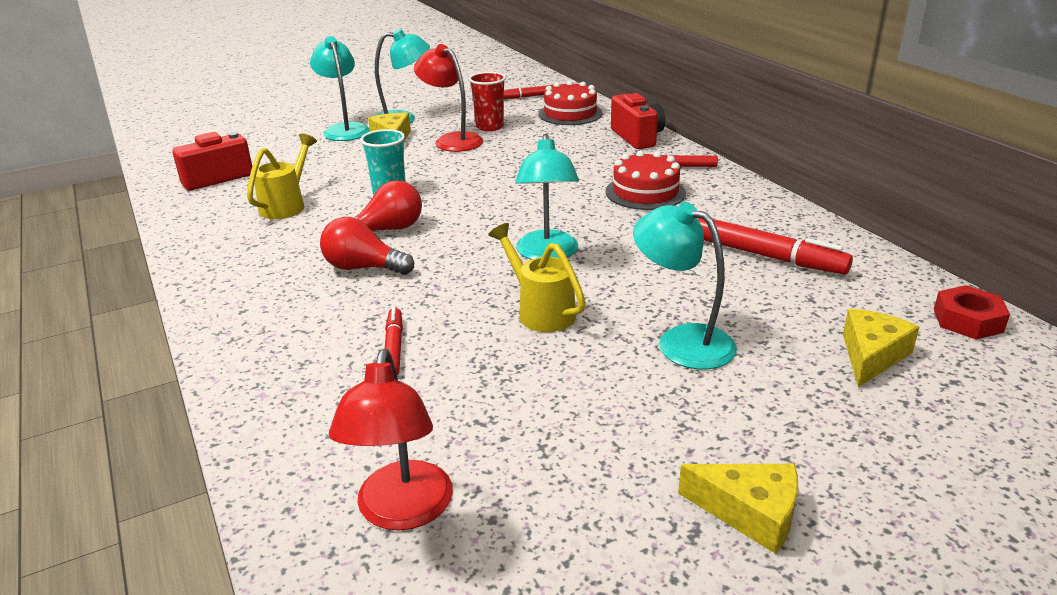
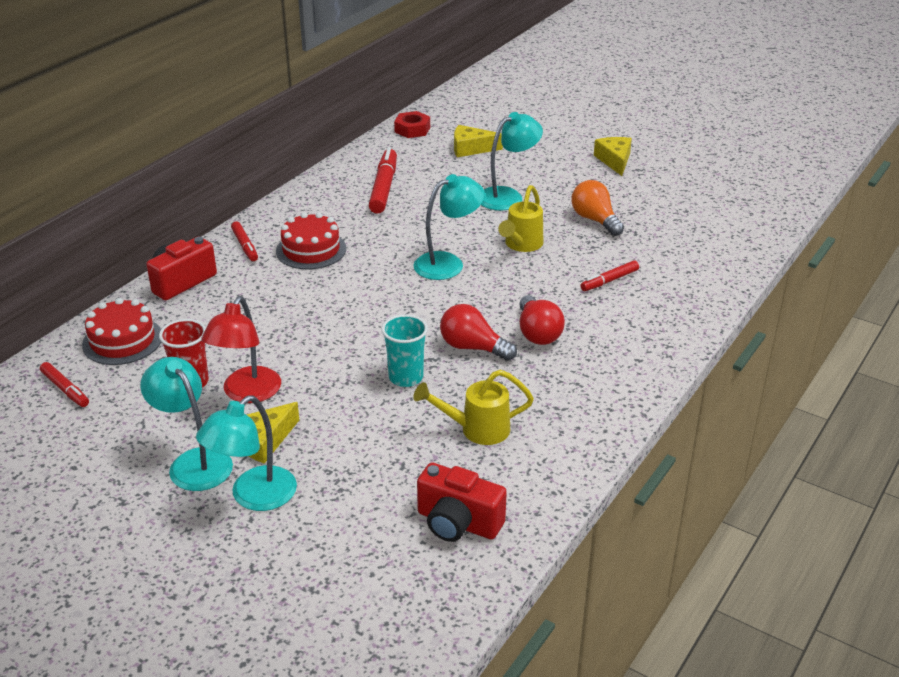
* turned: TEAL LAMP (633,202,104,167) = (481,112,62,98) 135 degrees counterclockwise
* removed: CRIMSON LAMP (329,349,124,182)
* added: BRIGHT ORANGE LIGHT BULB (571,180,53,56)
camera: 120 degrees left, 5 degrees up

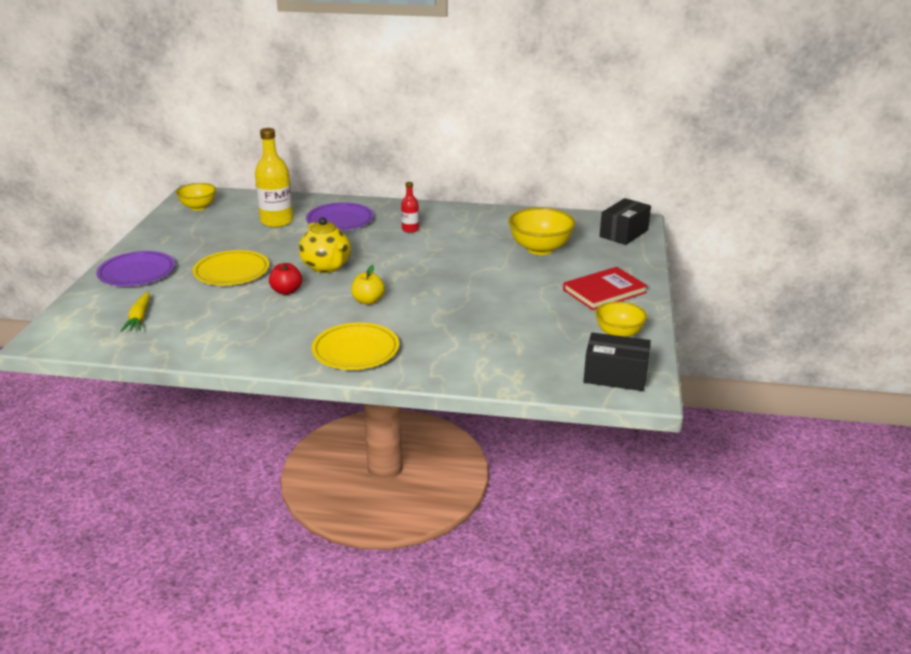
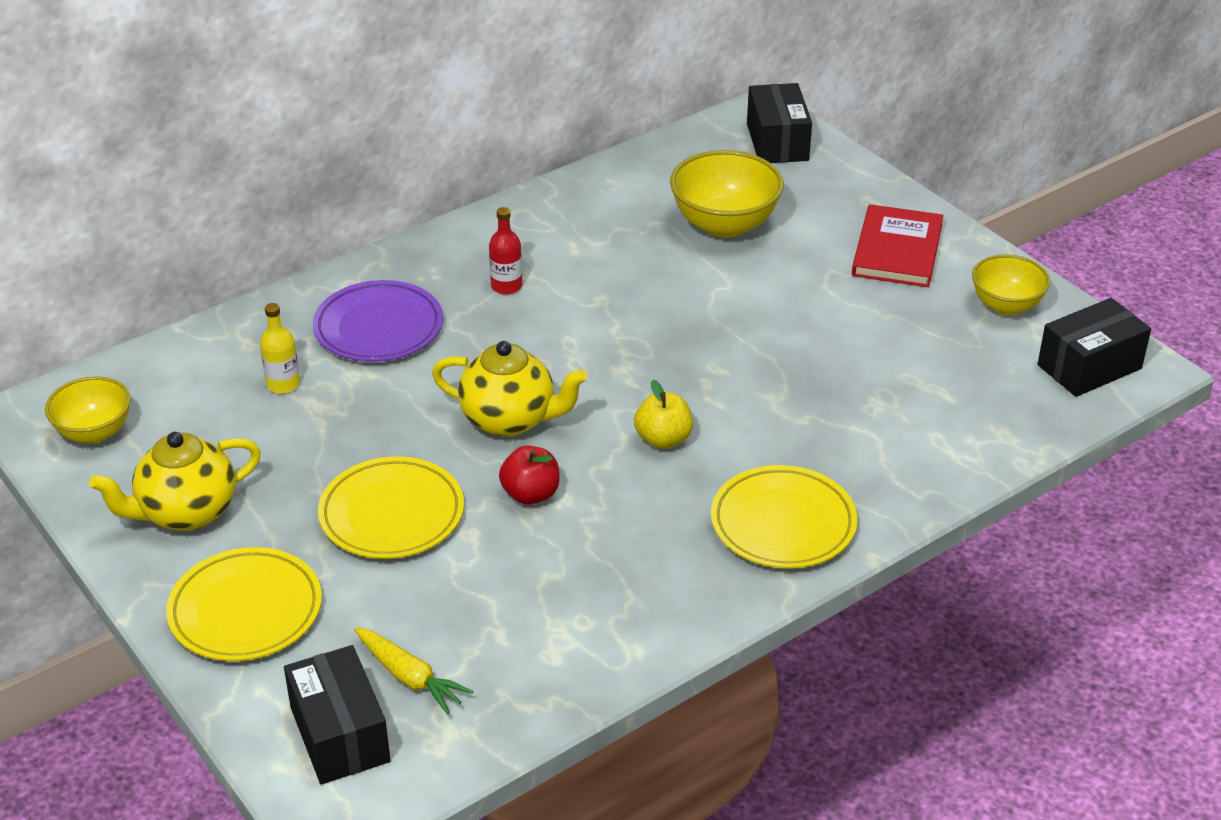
* resized: GOLDEN BOTTLE (255,128,38,99) = (260,303,40,91) x0.52
* recoloured: VIOLET FLAT DISH (96,251,79,35) to GOLDEN FLAT DISH (166,547,156,114)
* added: GOLDEN CHINA TEAPOT (89,432,172,99)
* added: EBONY PACKAGE (284,645,106,139)
camera: 45 degrees left, 10 degrees up

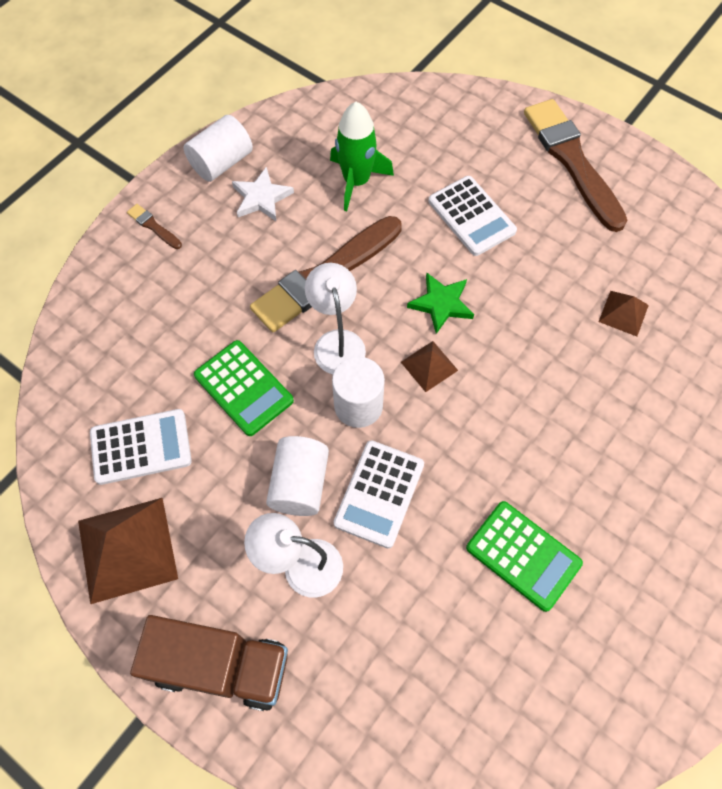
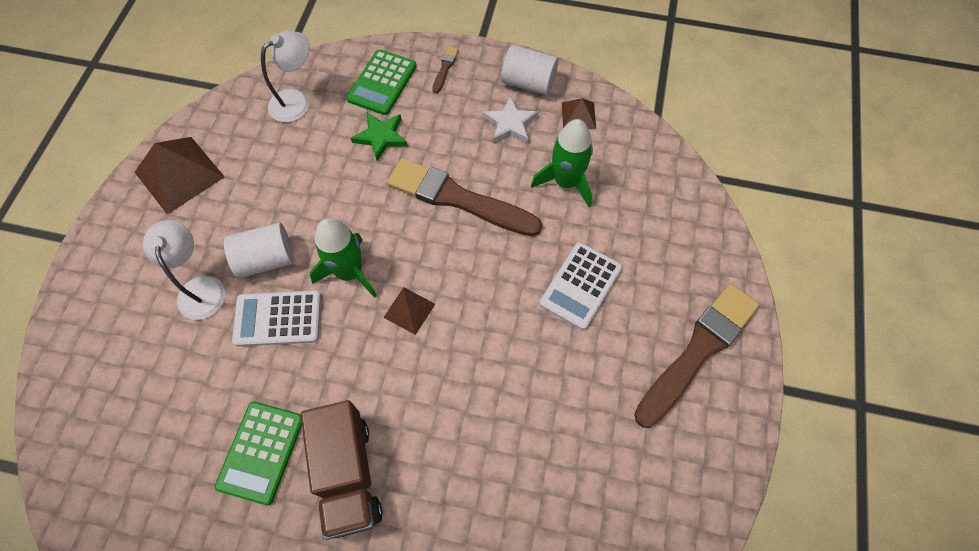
* moved: WHITE LAMP (305,263,61,112) to (261,30,49,92)
* moved: GREEN STAR (407,273,67,61) to (351,113,57,48)
* moved: BROWN SOLID PYRAMID (599,291,50,45) to (562,98,34,31)
* moved: GREEN CALCULATOR (194,340,100,96) to (347,49,70,66)
* replaced: WHITE CYLINDER (332,357,53,71) to GREEN ROCKET (310,218,67,80)
* removed: WHITE CALCULATOR (90,409,102,76)
* moved: BROWN TOY TRUCK (130,615,158,96) to (301,400,81,140)
camera: 65 degrees right, 0 degrees up

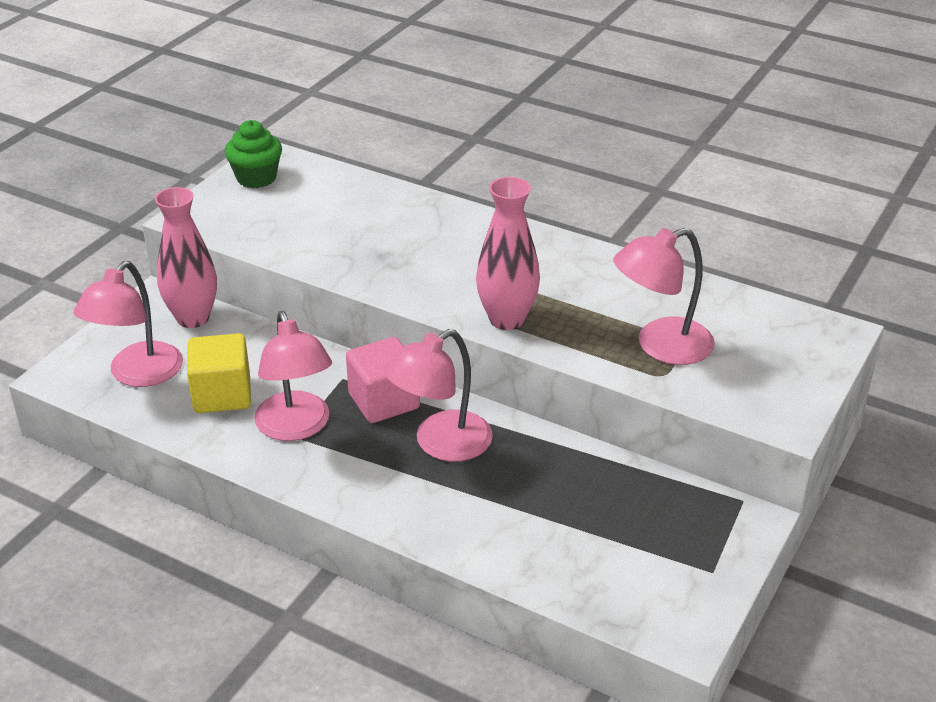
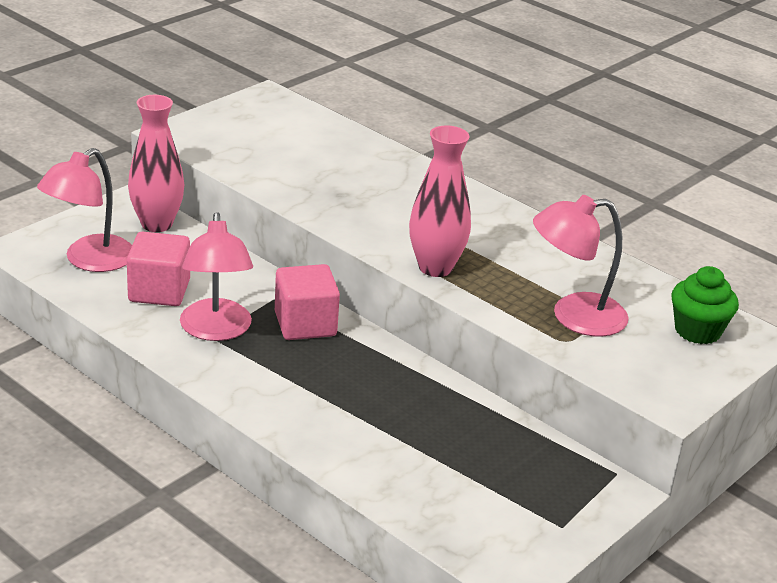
* moved: GREEN CUPCAKE (225,120,57,68) to (671,266,68,78)
* removed: PINK LAMP (383,329,110,133)
* recoloured: GOLDEN BLOCK (187,333,64,80) to PINK BLOCK (127,232,63,74)
camera: 10 degrees right, 5 degrees down

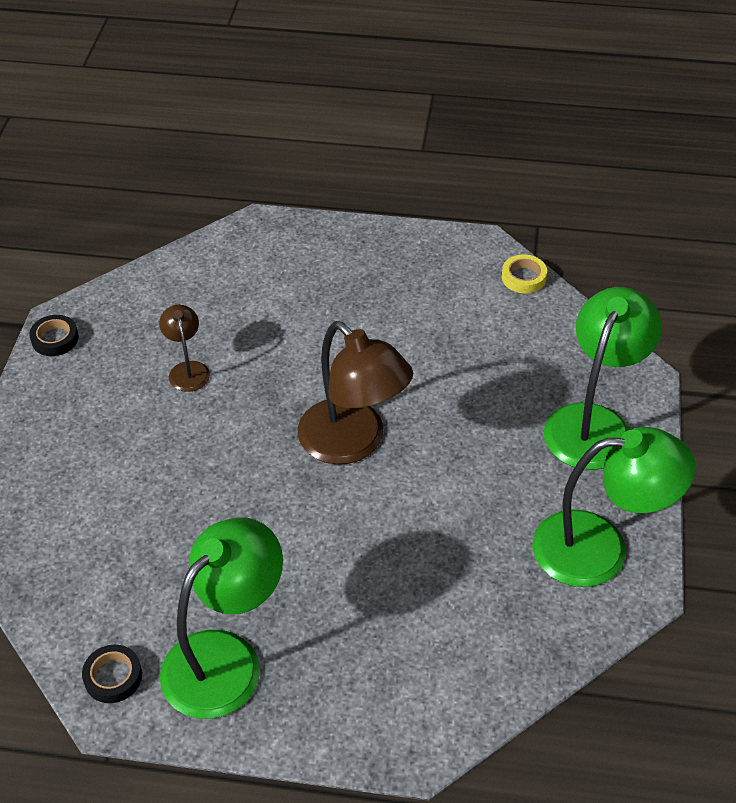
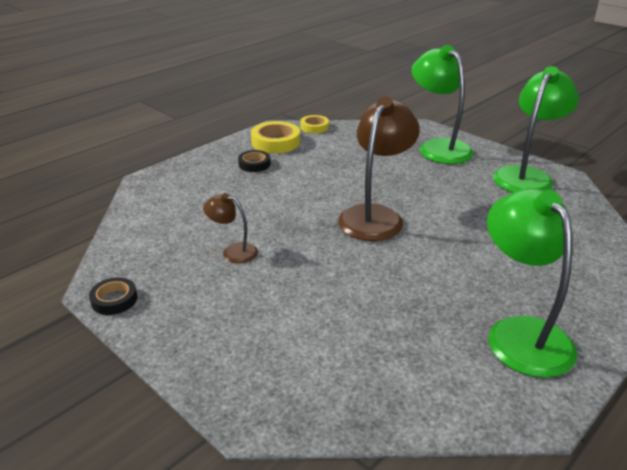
* turned: BROWN LAMP (298,321,115,143) = (338,96,82,145) 60 degrees counterclockwise
* moved: EBONY ROLL OF TAPE (82,645,60,58) to (238,150,33,22)
* added: GOLDEN ROLL OF TAPE (251,121,49,32)
camera: 55 degrees left, 15 degrees down

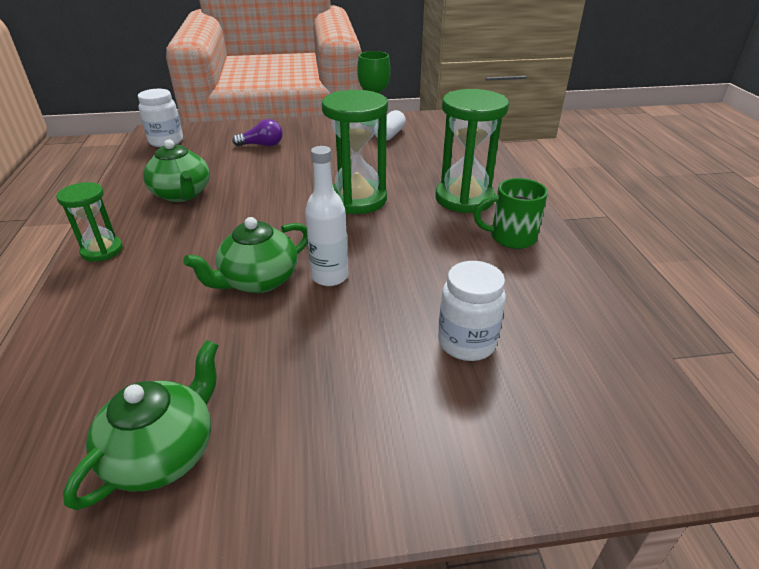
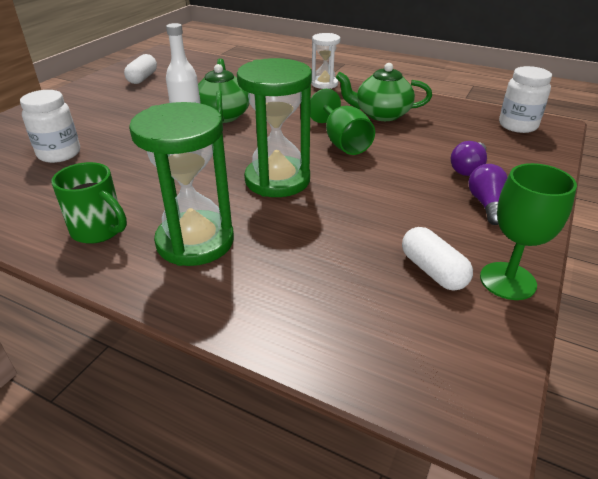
* turned: GREEN COFFEE MUG (474,178,74,71) = (51,162,76,82) 90 degrees clockwise
* recoloured: GREEN SAND TIMER (56,182,67,80) to WHITE SAND TIMER (311,33,29,56)
* replaced: GREEN CHINA TEAPOT (63,340,156,170) to WHITE PILL SHAPE (124,54,33,30)
* added: GREEN GOBLET (310,89,65,66)
* added: VIOLET LIGHT BULB (468,164,40,61)
camera: 125 degrees right, 0 degrees up

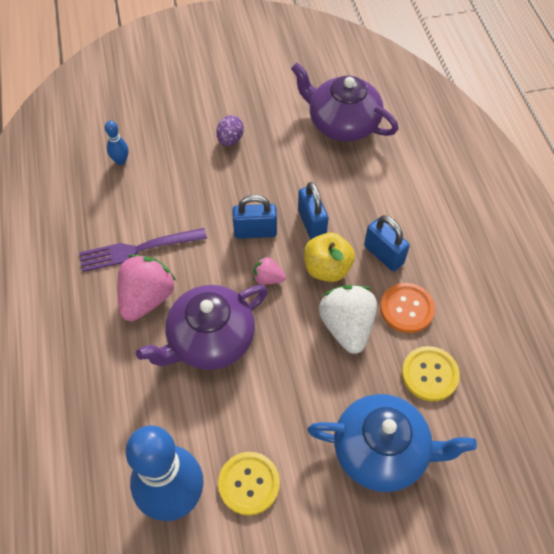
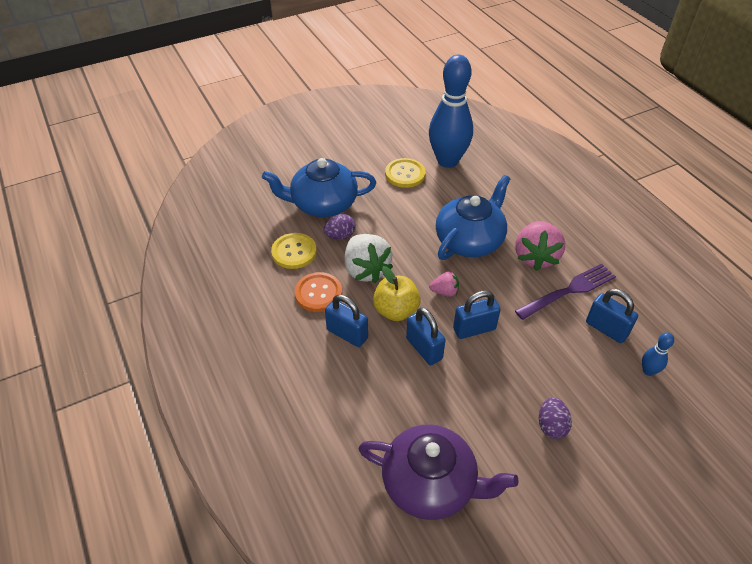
* recoloured: VIOLET CHINA TEAPOT (136,285,132,85) to ROYAL BLUE CHINA TEAPOT (436,175,75,85)
* added: VIOLET EGG SHAPE (323,214,33,26)
* added: ROYAL BLUE SMALL LOCK (586,289,52,54)
camera: 165 degrees right, 10 degrees down

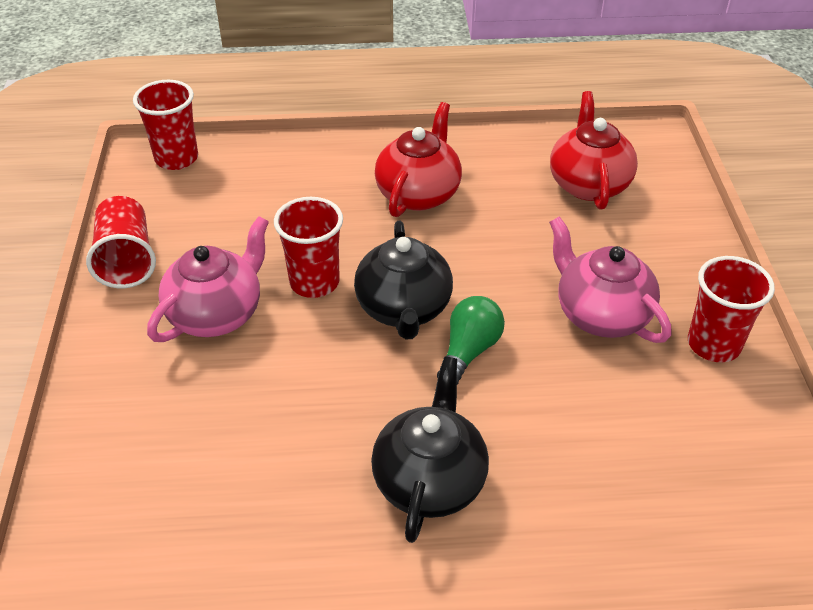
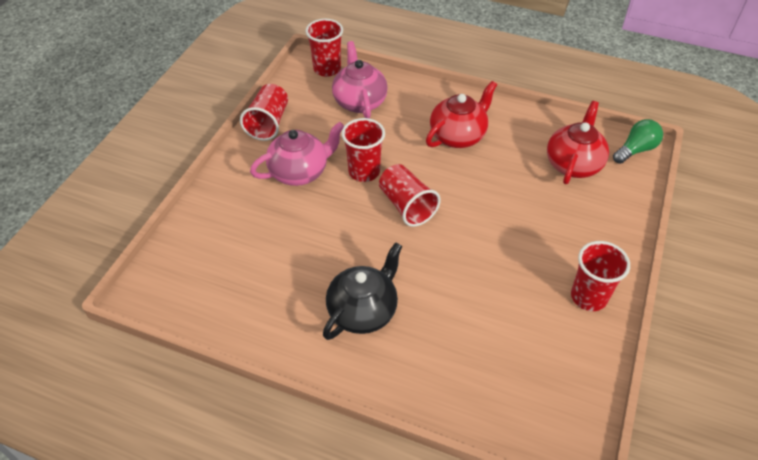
* moved: PINK CHINA TEAPOT (549,216,123,127) to (332,41,56,77)
* replaced: EBONY CHINA TEAPOT (354,221,99,119) to CRIMSON CUP (379,164,62,63)
* moved: GREEN LIGHT BULB (437,296,68,89) to (613,119,50,45)
camera: 25 degrees right, 5 degrees up

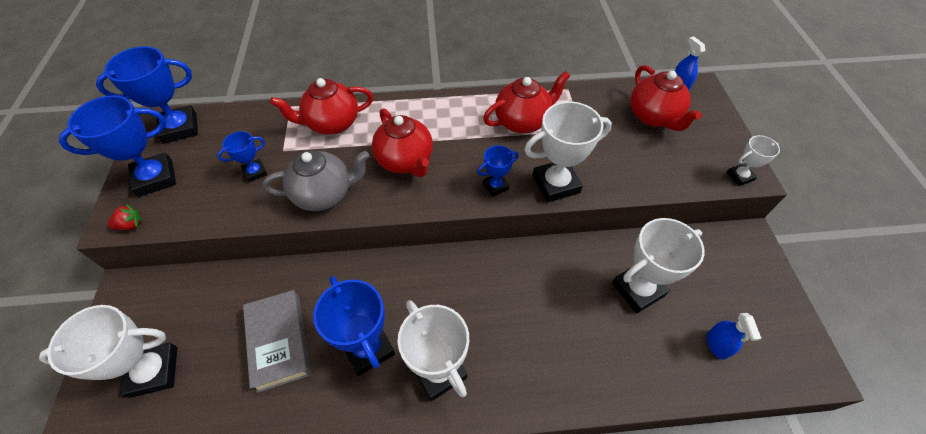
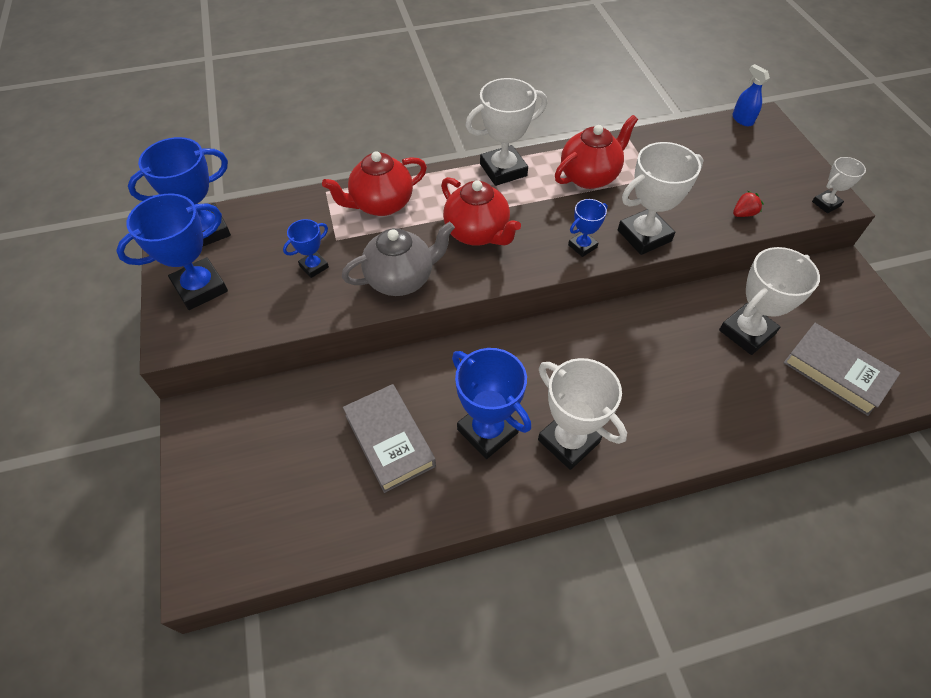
* removed: CRIMSON CHINA TEAPOT (631,65,71,66)
* moved: CRIMSON TOY STRAWBERRY (108,204,34,26) to (733,191,31,26)
* moved: WHITE PRIZE CUP (39,305,138,93) to (465,78,82,108)
* replaced: ROYAL BLUE SPRAY BOTTLE (707,313,55,47) to GRAY HARDCOVER (784,323,116,93)
camera: 10 degrees left, 0 degrees up

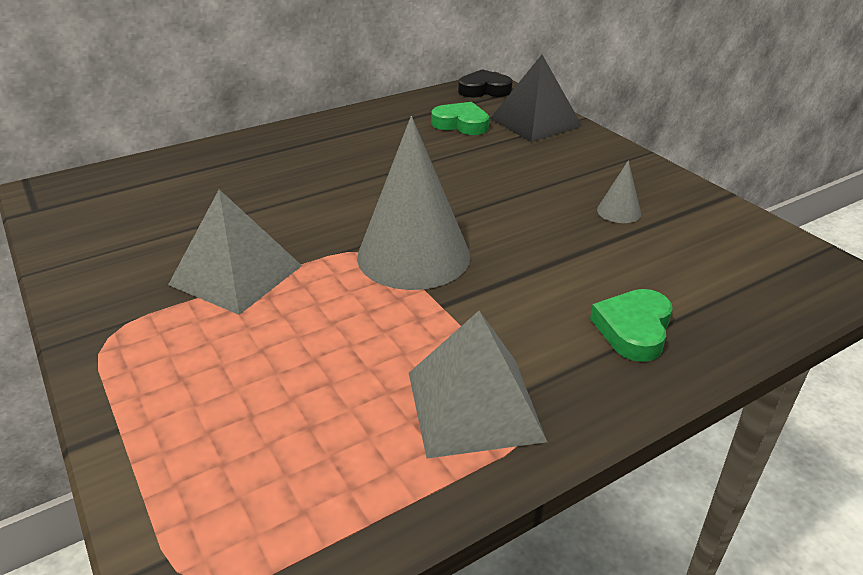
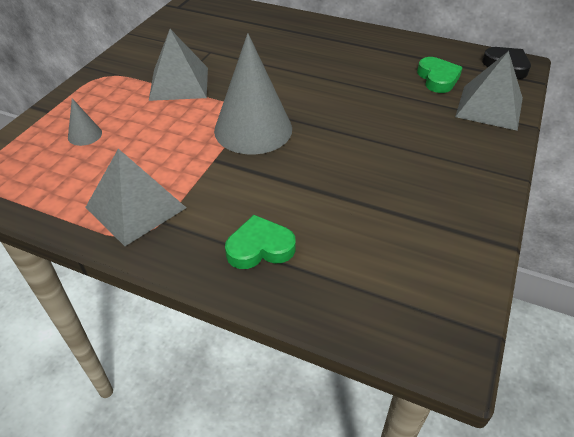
* recoloured: EBONY SOLID PYRAMID (490,55,93,87) to GRAY SOLID PYRAMID (455,51,68,80)
* moved: GRAY CONE (597,160,44,63) to (68,98,34,48)
camera: 55 degrees right, 10 degrees up

